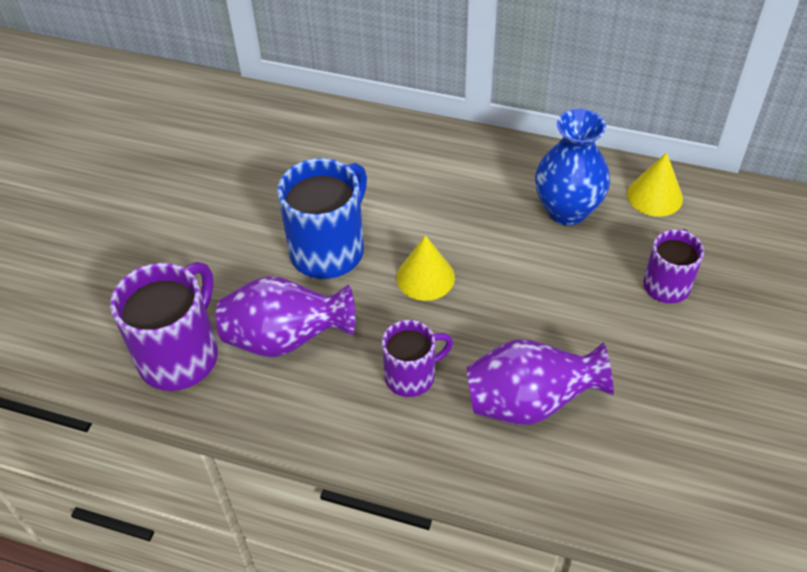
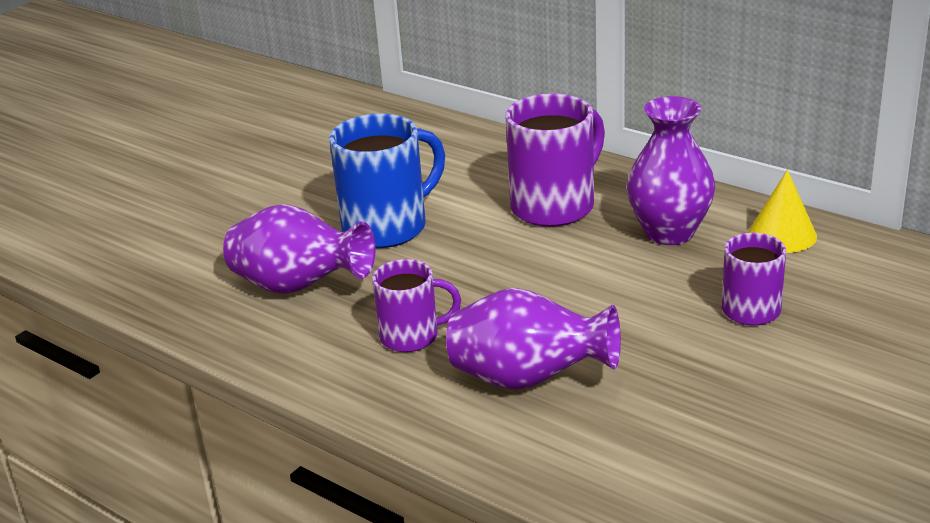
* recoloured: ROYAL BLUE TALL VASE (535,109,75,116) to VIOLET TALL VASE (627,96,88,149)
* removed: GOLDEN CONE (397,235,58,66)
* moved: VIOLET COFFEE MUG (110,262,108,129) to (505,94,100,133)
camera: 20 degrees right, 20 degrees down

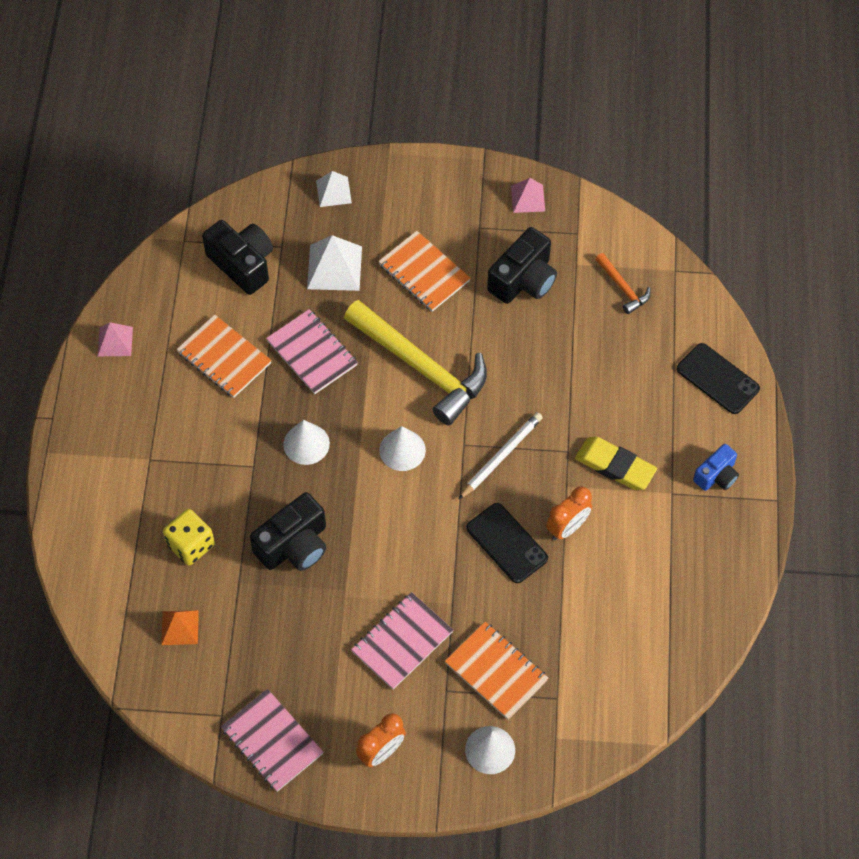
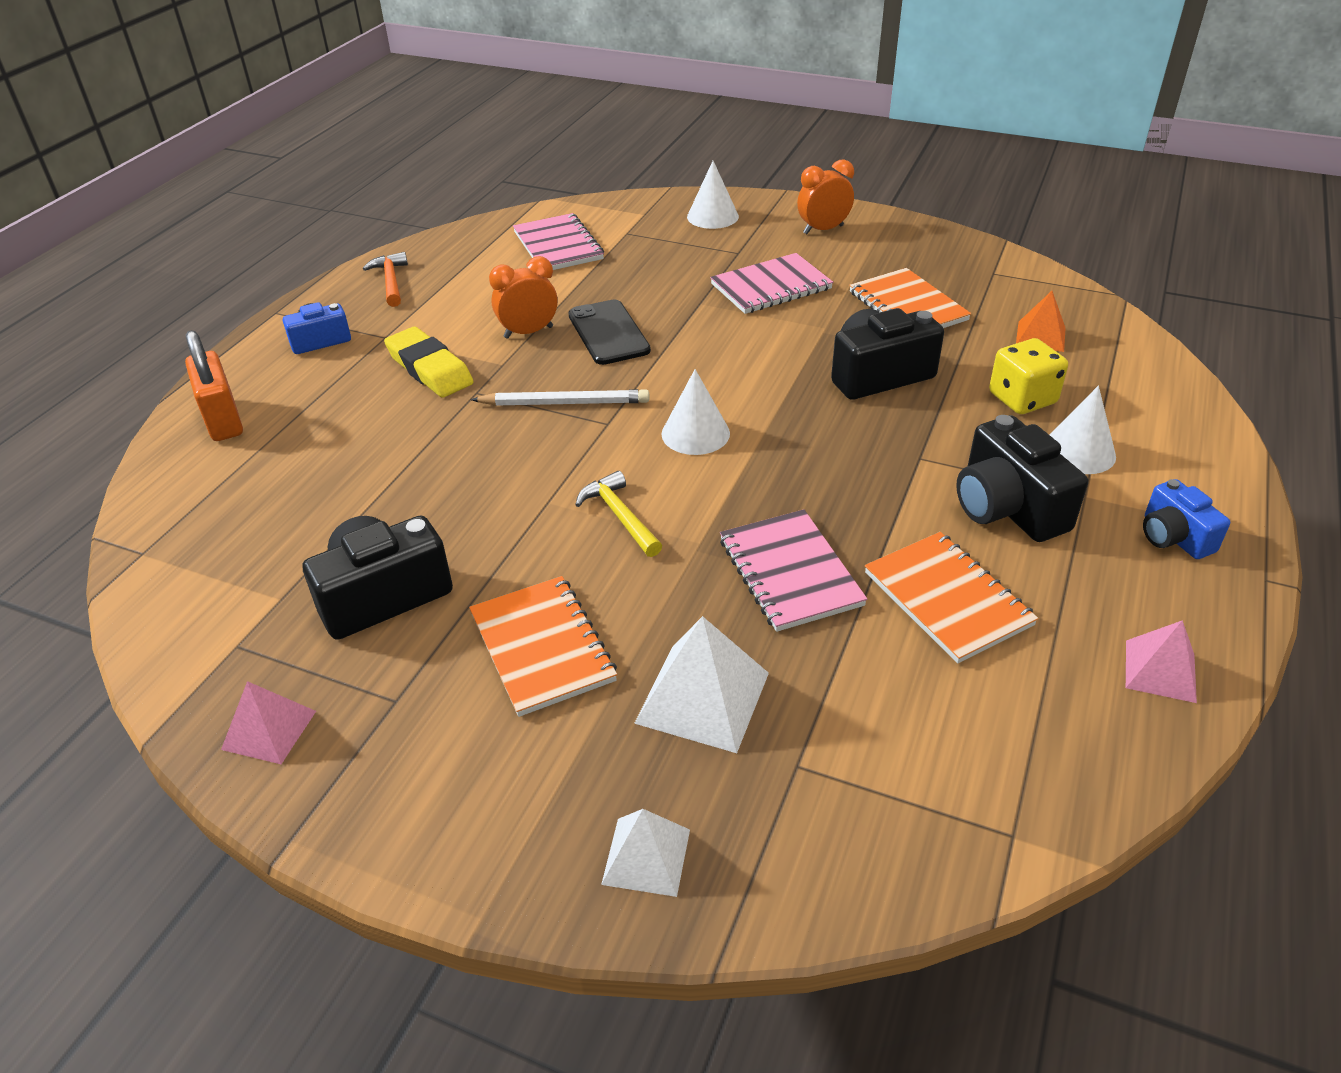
* moved: EBONY CAMERA (202,220,71,75) to (956,415,132,127)
* moved: BRIGHT ORANGE CARPENTER'S HAMMER (595,253,56,61) to (363,252,45,55)
* resized: GOLDEN CARPENTER'S HAMMER (344,300,143,125) = (575,471,87,86) x0.45
* replaced: EBONY PHONE (677,343,83,71) to BRIGHT ORANGE SMALL LOCK (185,330,58,111)
* turned: WHITE PENCIL (458,412,85,88) = (471,389,178,17) 150 degrees counterclockwise
* moved: WHITE CONE (283,420,47,45) to (1050,386,66,88)
* moved: BRIGHT ORANGE NOTEBOOK (445,622,103,98) to (849,268,122,60)
* moved: PINK NOTEBOOK (221,689,102,103) to (513,213,91,57)
* added: ROYAL BLUE CAMERA (1143,479,87,80)
camera: 160 degrees left, 20 degrees down

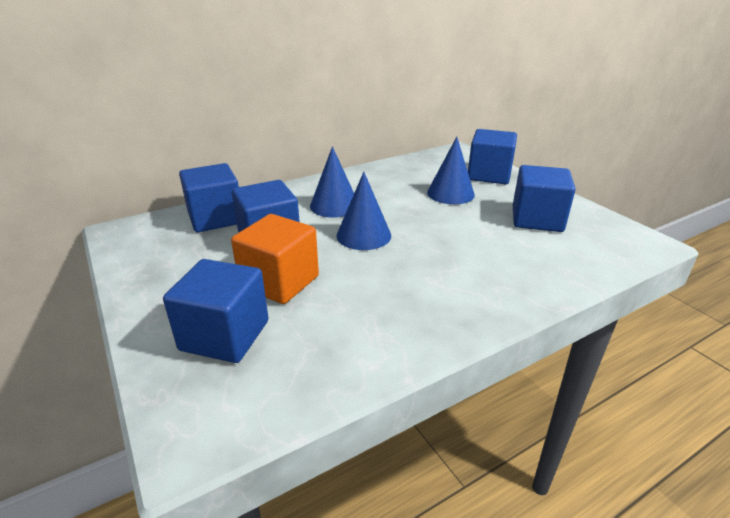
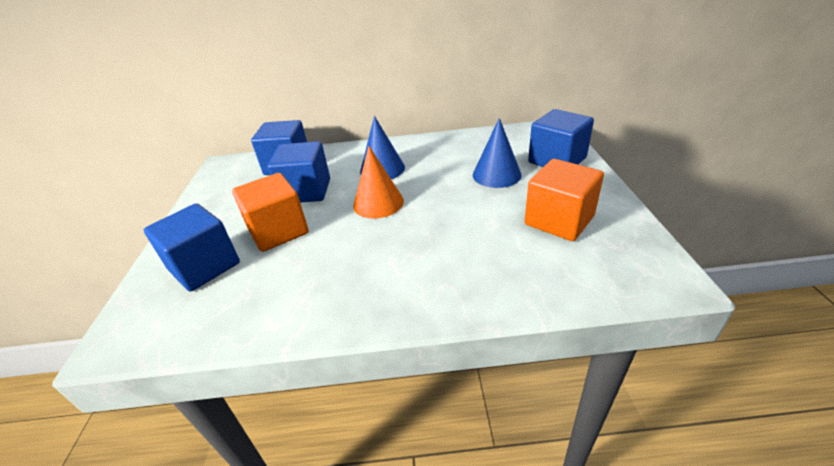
* recoloured: ROYAL BLUE BLOCK (513,165,62,67) to BRIGHT ORANGE BLOCK (525,159,79,82)
* recoloured: ROYAL BLUE CONE (336,172,55,78) to BRIGHT ORANGE CONE (353,146,51,73)
camera: 30 degrees right, 5 degrees up

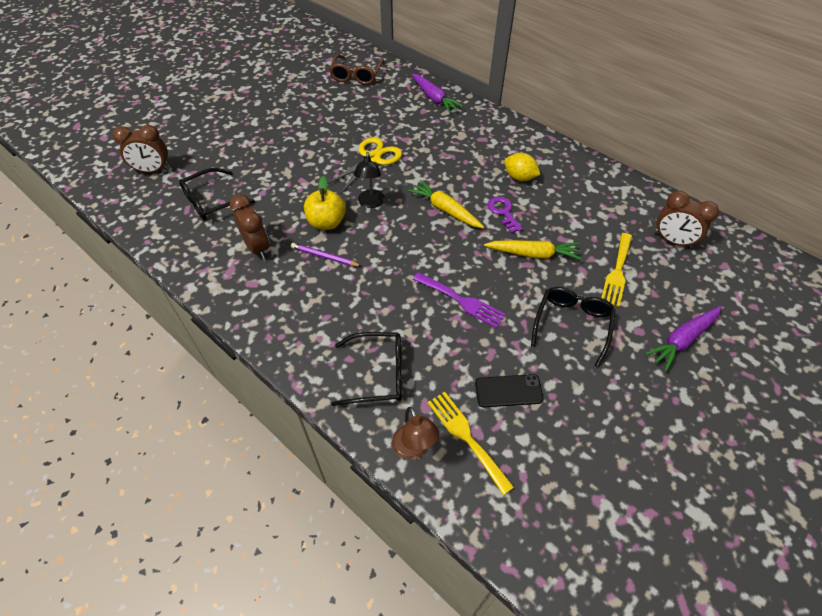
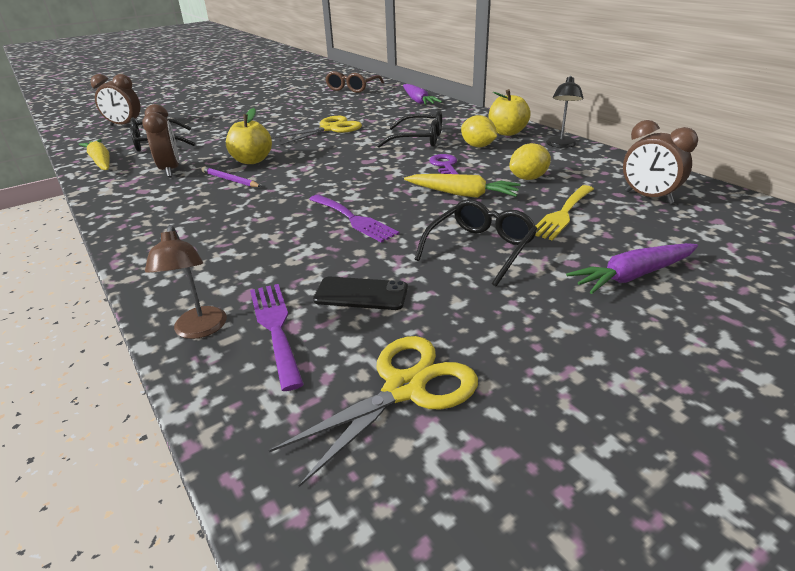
* moved: EBONY LAMP (354,152,31,56) to (546,76,37,72)
* moved: GOLDEN TOY CARROT (408,180,76,48) to (78,139,31,31)
* moved: EBONY SPECTACLES (331,332,71,74) to (377,110,65,38)
* recoloured: GOLDEN FORK (428,392,86,103) to VIOLET FORK (250,284,54,107)
* added: GOLDEN TOY APPLE (489,89,42,47)
* added: GOLDEN CITRUS FRUIT (509,143,42,37)
* added: GOLDEN SCISSORS (269,336,209,151)
camera: 15 degrees right, 20 degrees down

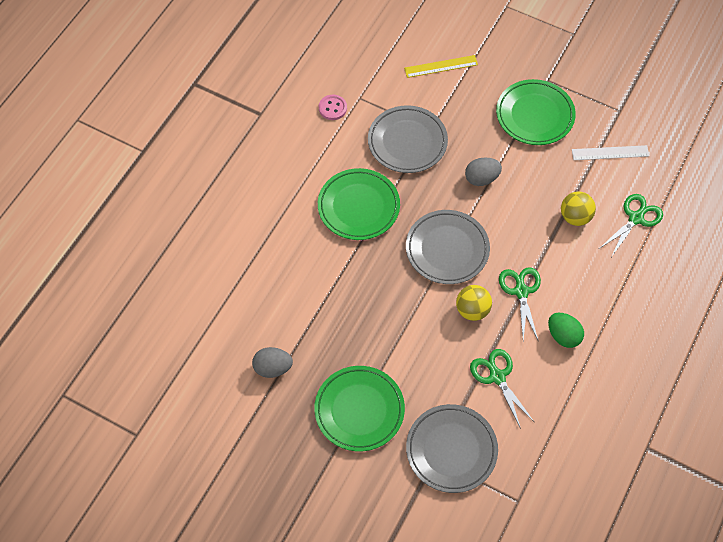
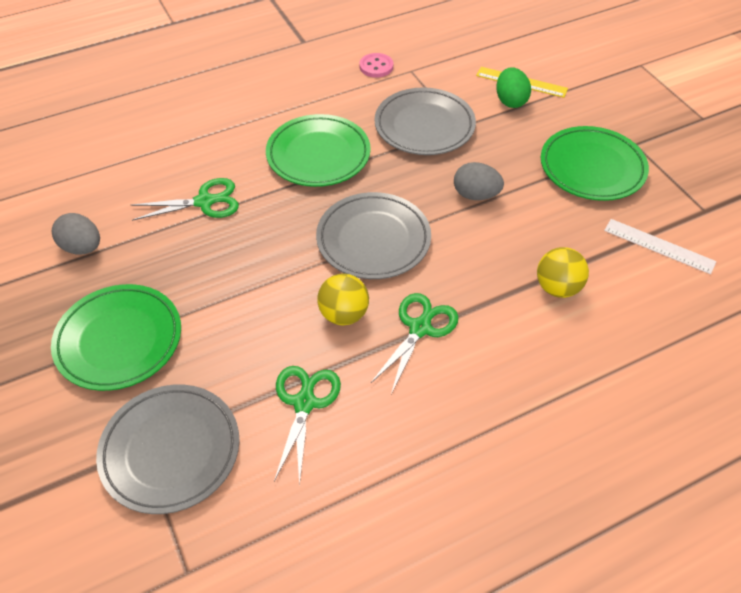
* moved: GREEN SCISSORS (599,194,64,63) to (131,178,108,43)
* moved: GREEN EGG SHAPE (548,313,36,35) to (496,68,35,40)
camera: 35 degrees right, 10 degrees down

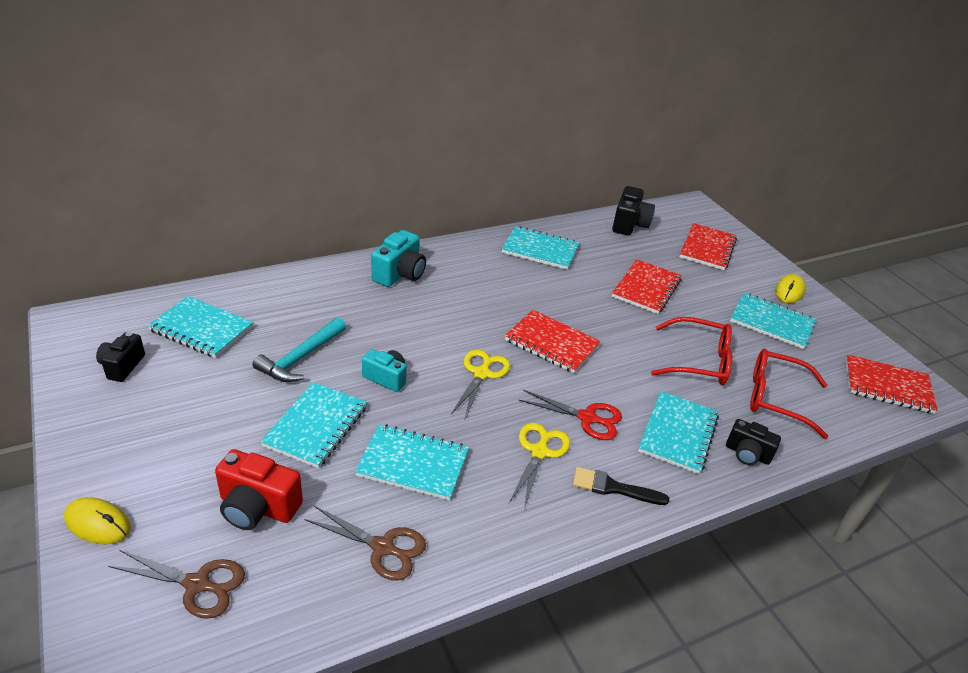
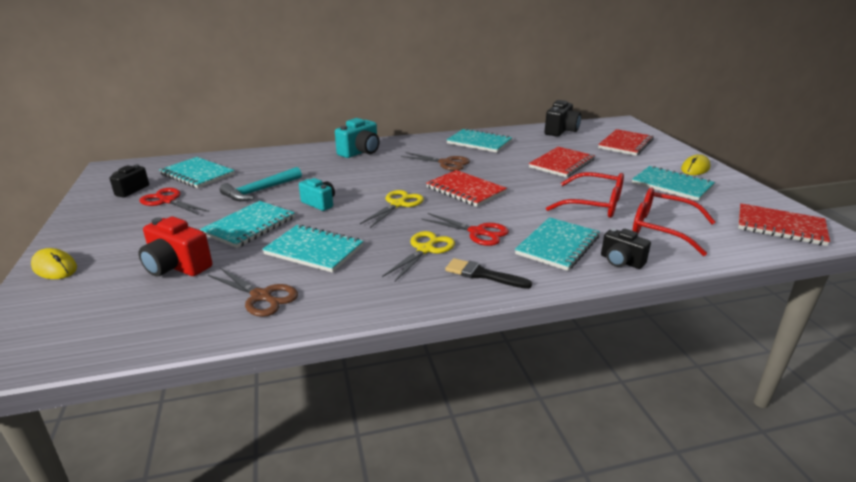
* moved: BROWN SCISSORS (108,550,137,69) to (401,152,69,19)
* added: CRIMSON SCISSORS (139,188,70,27)
camera: 15 degrees right, 10 degrees down

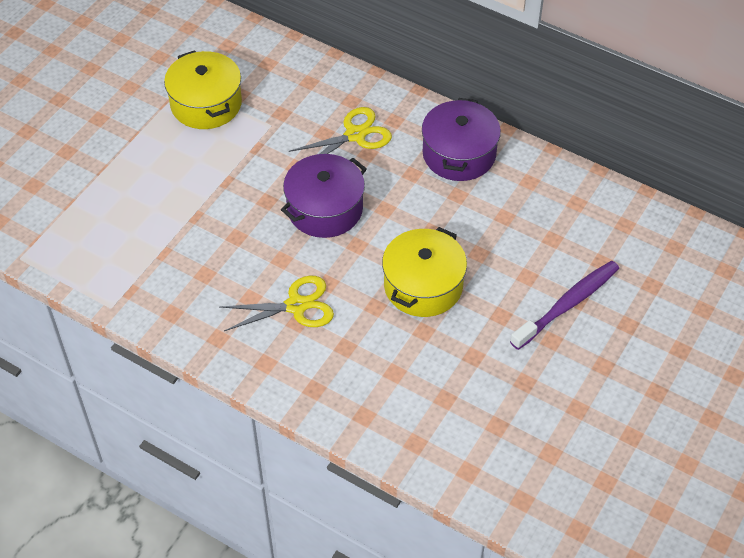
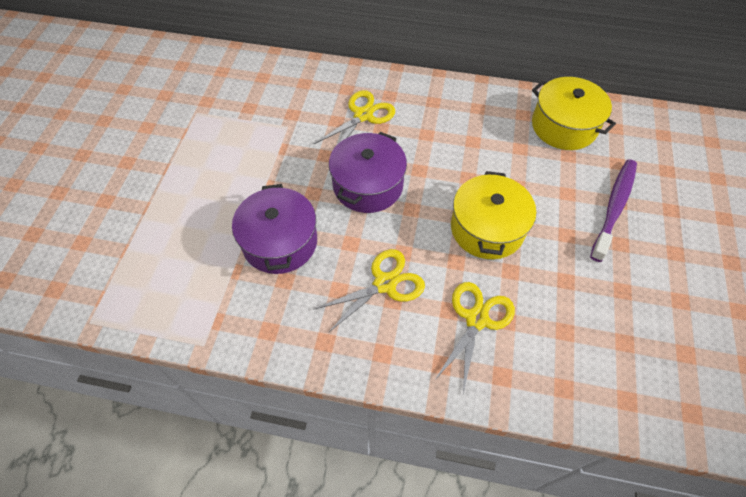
* moved: GOLDEN STOCKPOT (164,50,78,79) to (532,77,84,73)
* moved: VIOLET STOCKPOT (422,98,79,83) to (232,184,85,90)
* added: GOLDEN SCISSORS (434,282,81,112)
camera: 20 degrees left, 5 degrees up

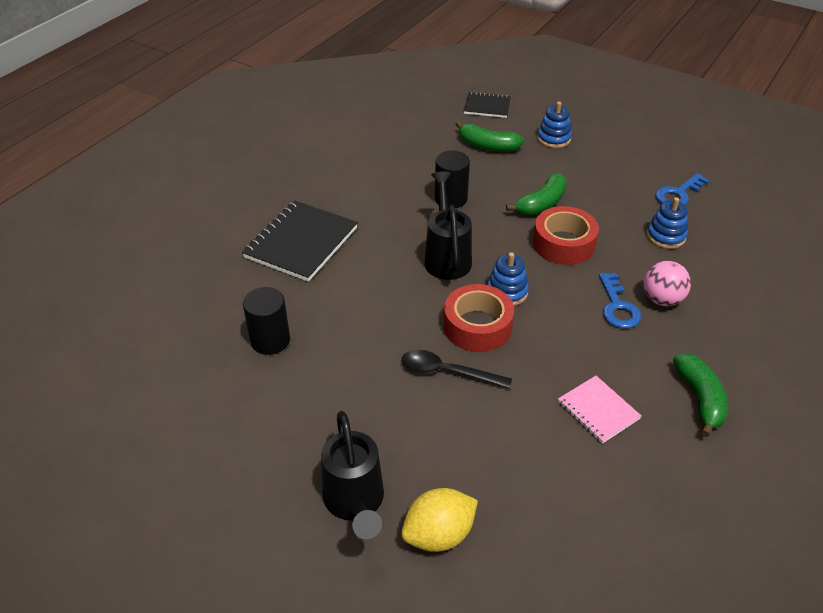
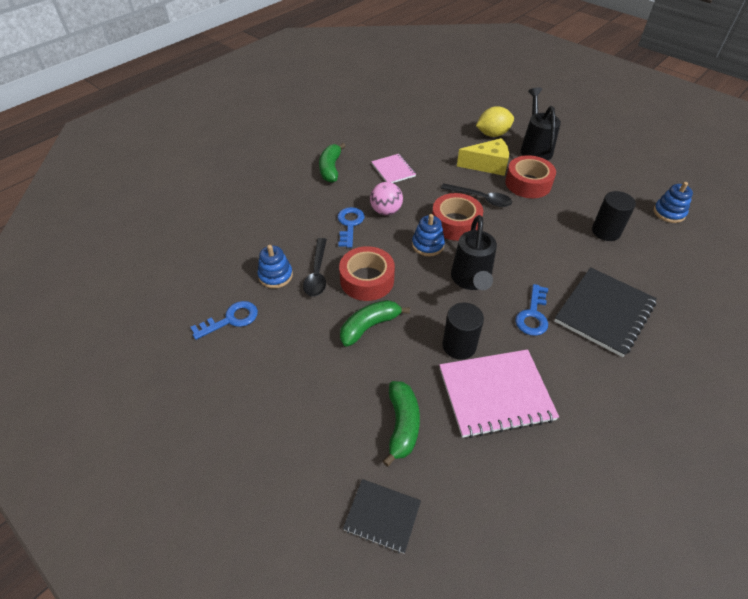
* moved: ROYAL BLUE STACKING TOY (537,102,35,46) to (653,182,40,41)
* turned: GREEN TOY BANANA (455,121,69,31) = (383,381,37,86) 60 degrees clockwise
* moved: PINK SPHERE (643,261,48,45) to (370,182,33,33)
* added: GOLDEN CHEESE WEDGE (457,138,52,38)
* added: CRIMSON ROLL OF TAPE (505,155,51,43)
* added: EBONY TABLESPOON (303,238,24,59)
* added: ROYAL BLUE DOOR KEY (515,284,33,52)
* added: PINK NOTEBOOK (439,349,120,89)
camera: 170 degrees left, 5 degrees up

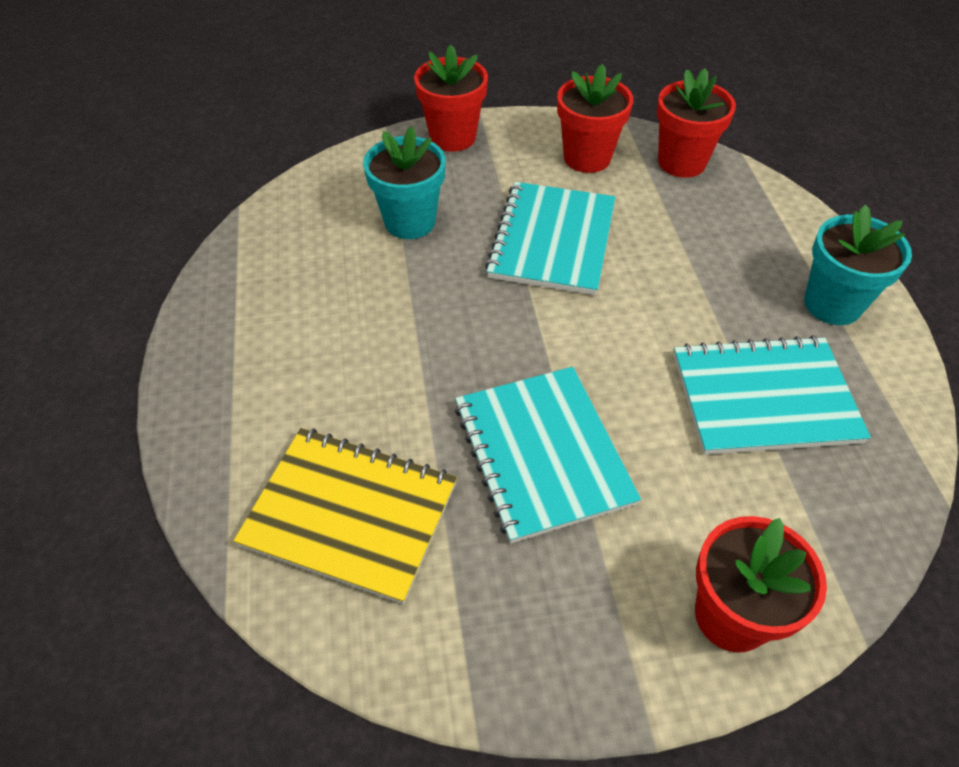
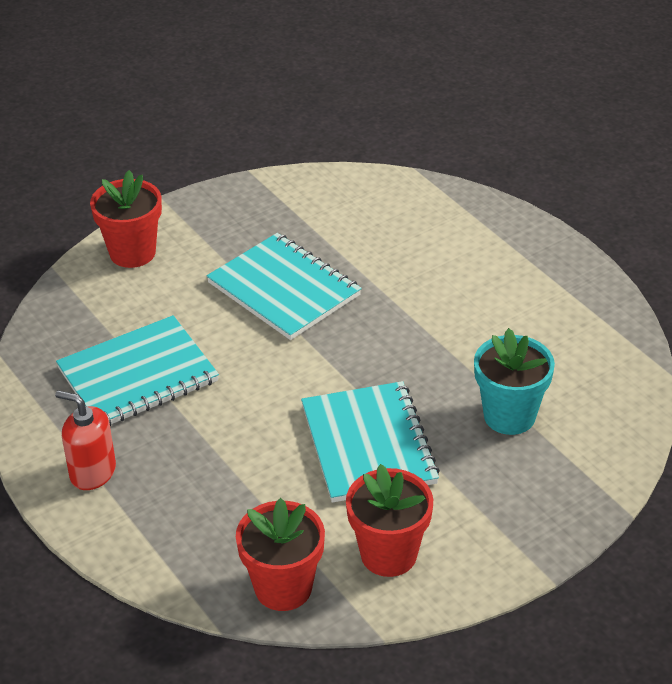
* removed: CRIMSON PLANT POT (414,45,74,107)
* replaced: TEAL PLANT POT (804,205,108,120) to CRIMSON SOAP DISPENSER (55,390,61,100)
* removed: GOLDEN NOTEBOOK (233,428,224,176)
camera: 155 degrees right, 10 degrees down

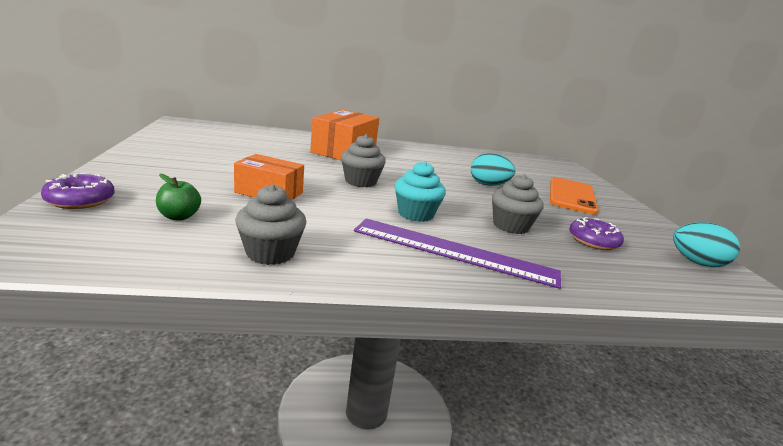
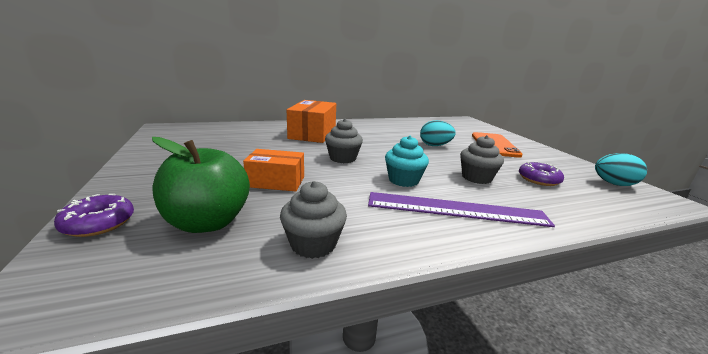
* resized: GREEN TOY APPLE (156,174,45,47) = (152,137,98,96) x2.12
camera: 10 degrees left, 0 degrees up

